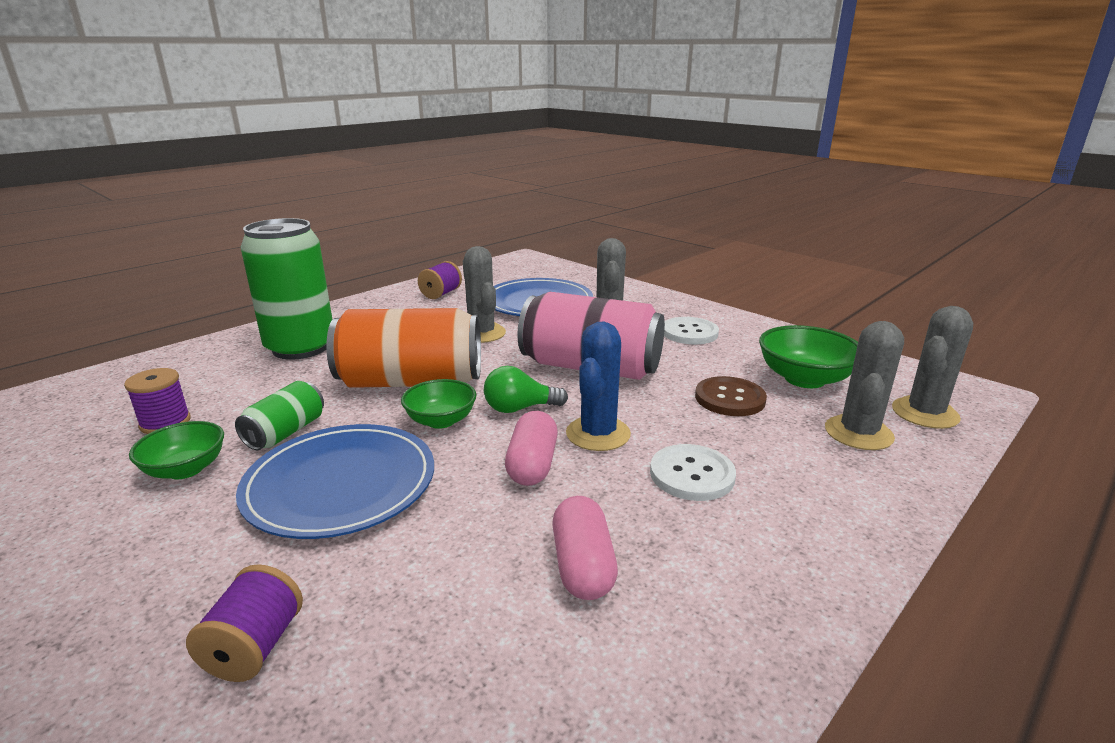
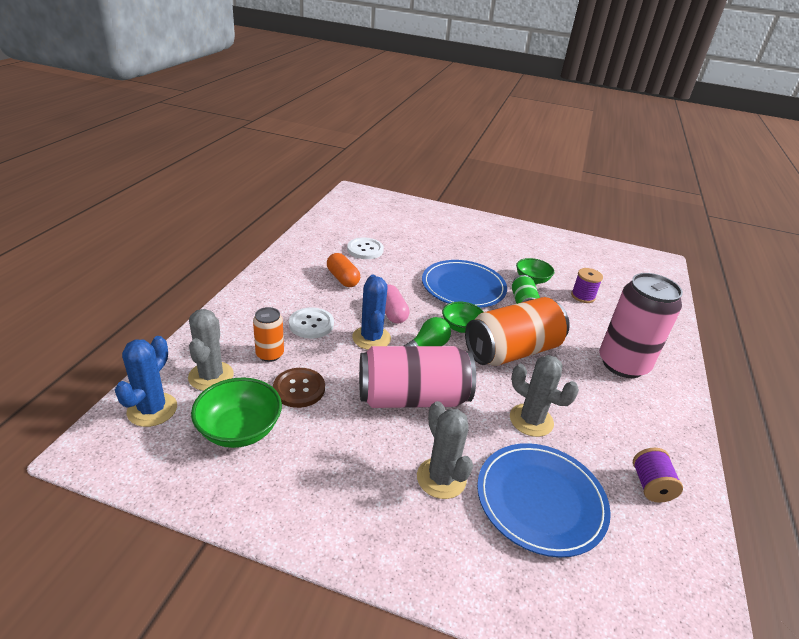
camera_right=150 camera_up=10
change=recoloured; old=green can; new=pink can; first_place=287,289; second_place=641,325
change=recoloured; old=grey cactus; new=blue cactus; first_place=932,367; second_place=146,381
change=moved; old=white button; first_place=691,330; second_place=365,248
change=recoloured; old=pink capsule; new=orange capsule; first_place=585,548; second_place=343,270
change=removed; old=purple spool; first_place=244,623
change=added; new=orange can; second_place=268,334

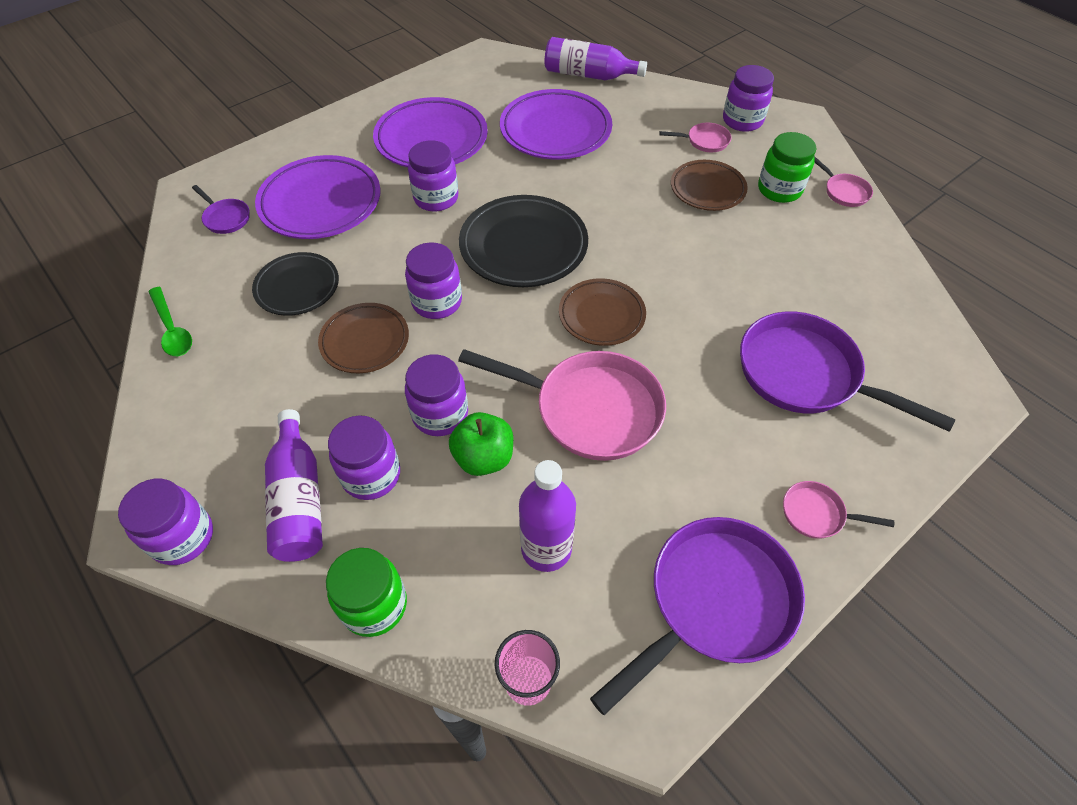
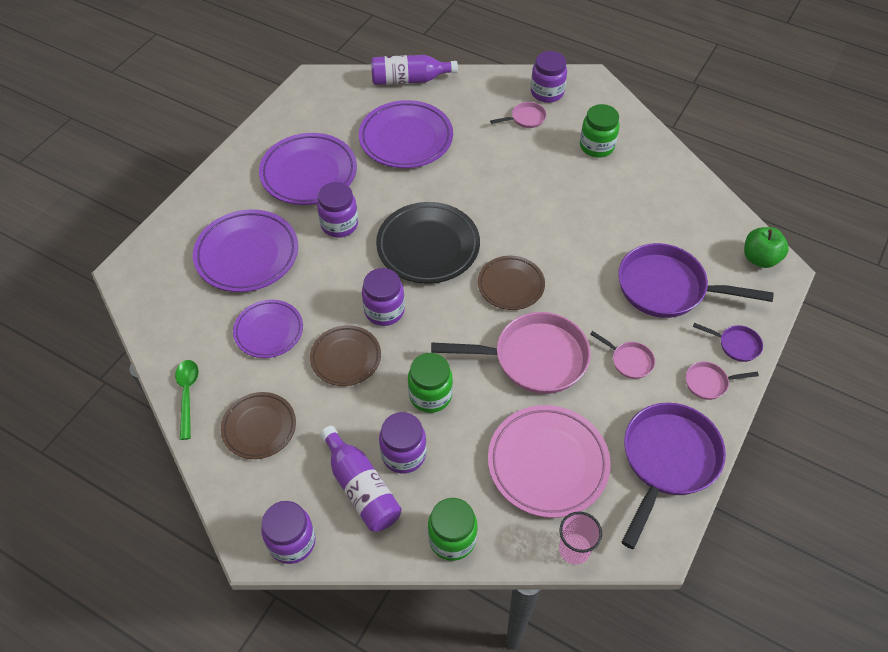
camera_right=-20 camera_up=0
change=moved; old=pink pan; first_place=843,181; second_place=622,355
change=moved; old=brown plate; first_place=709,185; second_place=258,425
change=moved; old=purple pan; first_place=220,209; second_place=728,342
change=recoloured; old=black plate; new=purple plate; first_place=295,284; second_place=268,329
change=turned; old=green spoon; first_place=170,321; second_place=187,400; degrees=-135
change=recoloured; old=purple jar; new=green jar; first_place=436,395; second_place=430,383
change=moved; old=green apple; first_place=481,444; second_place=766,247
change=replaced; old=purple bottle; new=pink plate; first_place=547,516; second_place=549,461

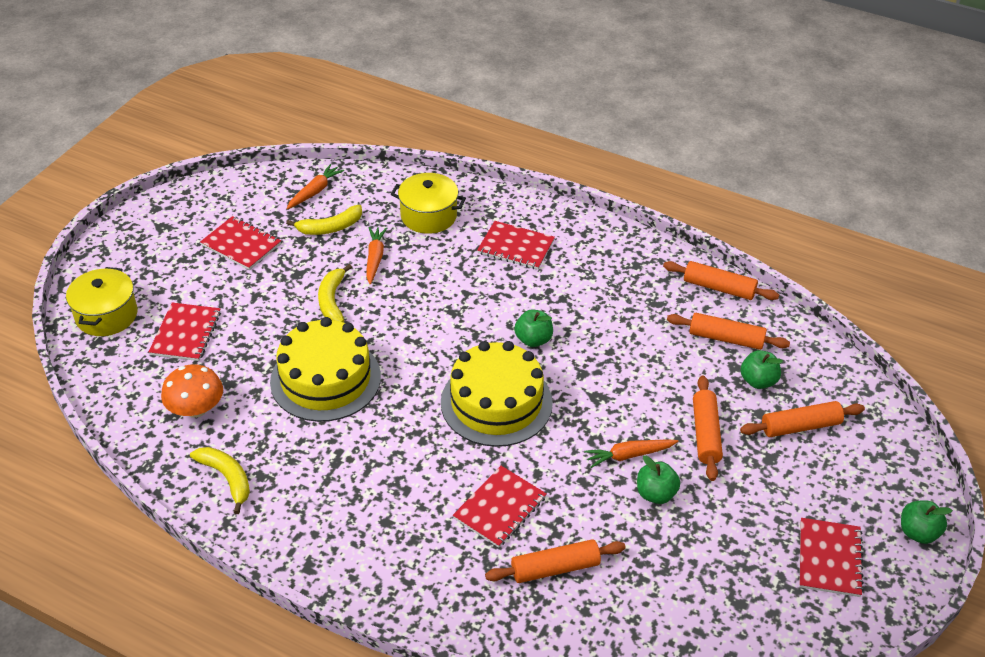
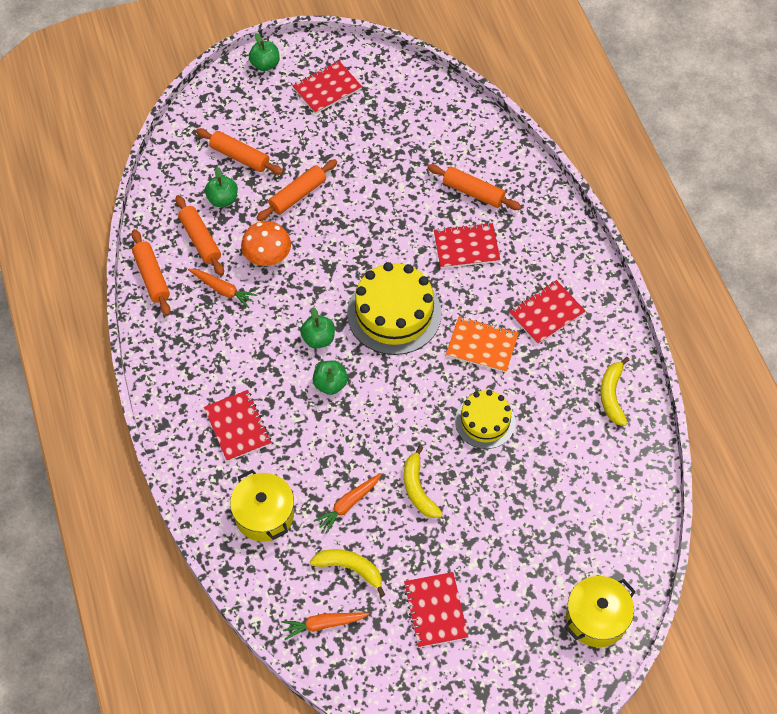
camera_right=-135 camera_up=15
change=turned; old=yellow banana; first_place=335,293; second_place=423,481; degrees=120
change=moved; old=red notebook; first_place=185,332; second_place=547,312
change=resized; old=yellow cake; first_place=325,369; second_place=485,419; factor=0.61
change=moved; old=orange mushroom; first_place=192,391; second_place=266,243
change=moved; old=orange carrot; first_place=631,453; second_place=223,288
change=moved; old=green apple; first_place=658,479; second_place=330,377
change=added; new=orange notebook; second_place=482,345

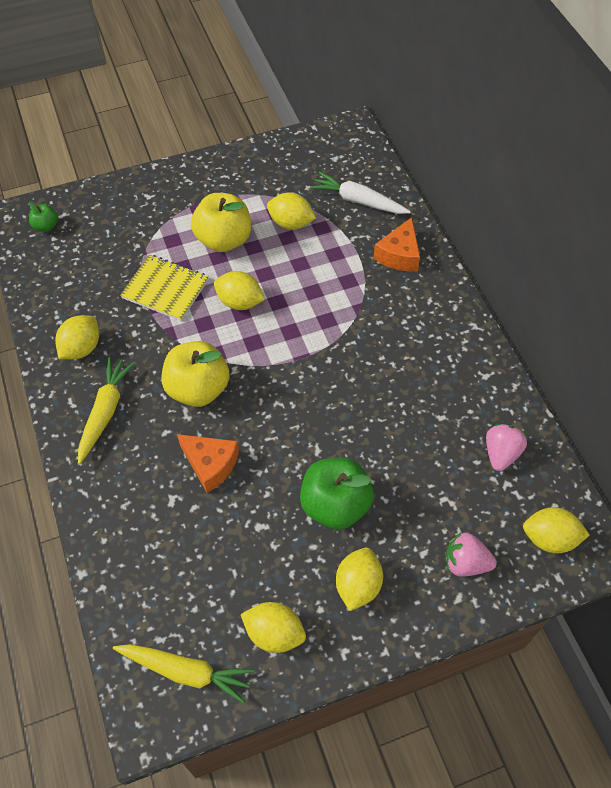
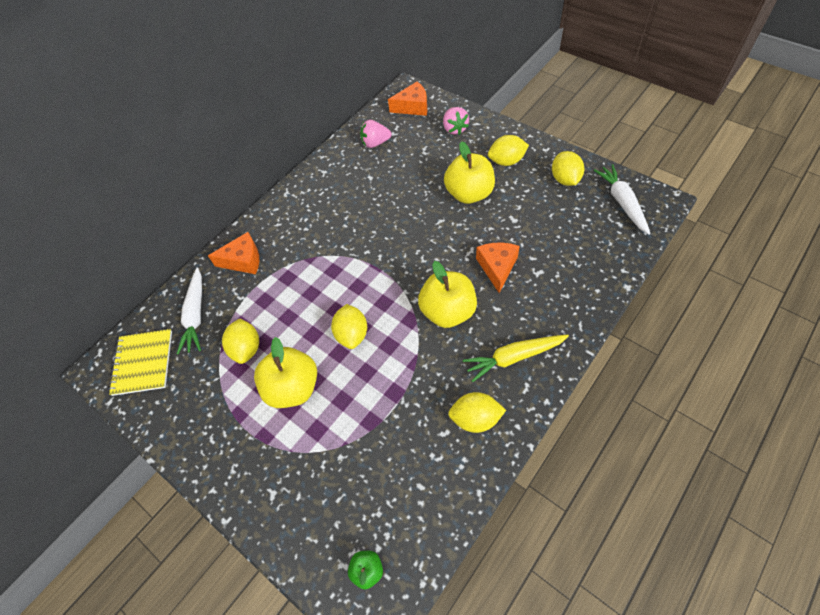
camera_right=-115 camera_up=0
change=moved; old=yellow notebook; first_place=164,287; second_place=140,362
change=recoloured; old=green apple; new=yellow apple; first_place=337,493; second_place=469,172
change=replaced; old=yellow lemon; new=orange cheese; first_place=556,530; second_place=407,98
change=recoloured; old=yellow carrot; new=white carrot; first_place=183,674; second_place=622,199

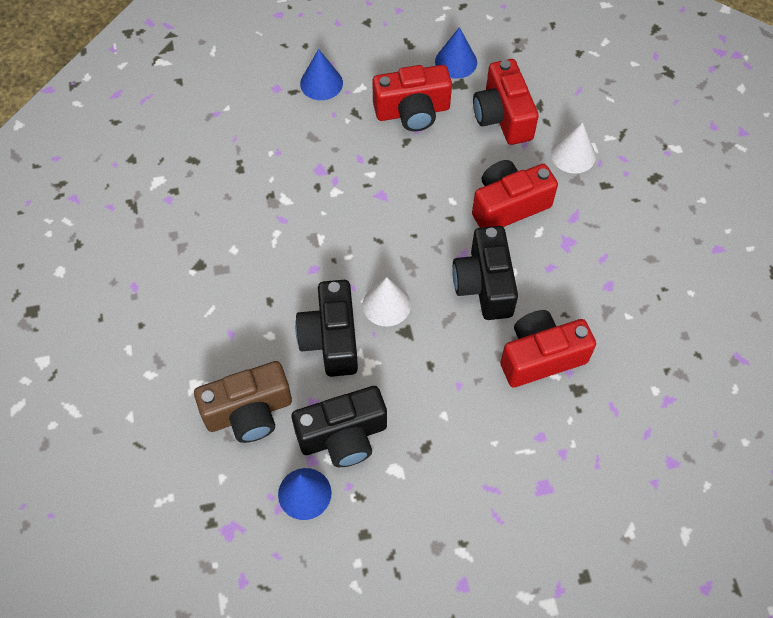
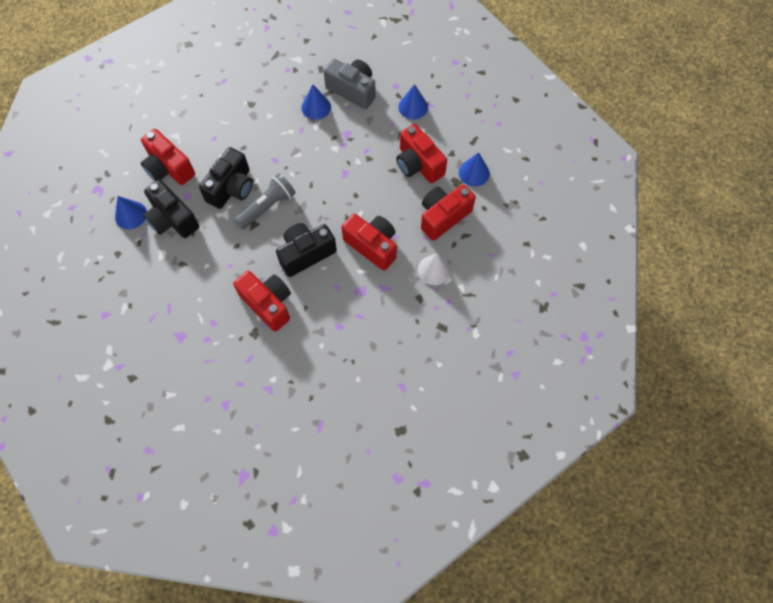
camera_right=65 camera_up=5
change=replaced; old=white cone; new=grey flashlight; first_place=386,301; second_place=264,201
change=turned; old=black camera; first_place=326,328; second_place=226,178; degrees=150
change=recoloured; old=brown camera; new=red camera; first_place=243,402; second_place=168,157
change=added; new=grey camera; second_place=350,84
change=added; new=blue cone; second_place=316,102

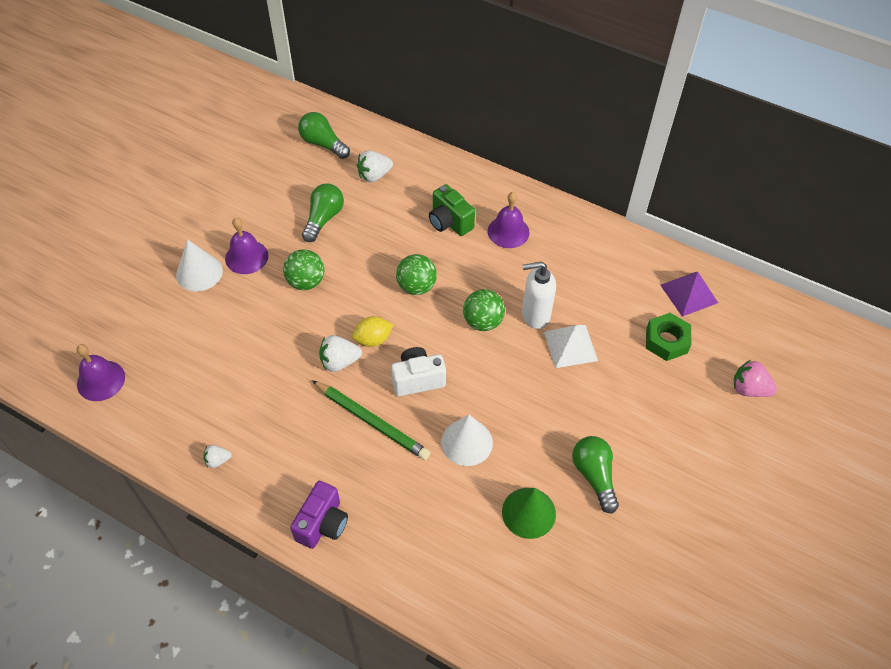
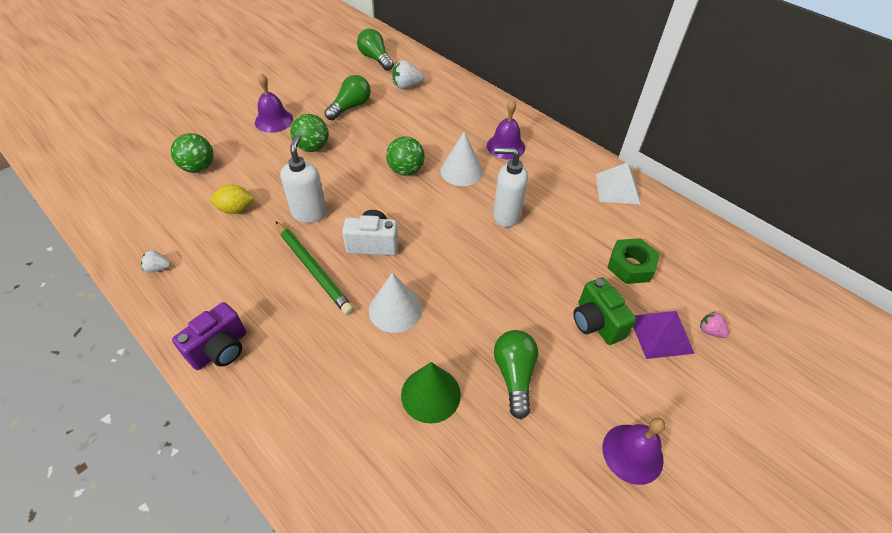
camera_right=15 camera_up=-5
change=moved; old=green camera; first_place=452,210; second_place=604,311
change=moved; old=white cone; first_place=199,265; second_place=461,158
change=moved; old=purple pyramid; first_place=689,294; second_place=664,335
change=moved; old=green ball; first_place=484,310; second_place=192,153
change=moved; old=yellow lemon; first_place=372,331; second_place=233,199
change=moved; old=white pyramid; first_place=571,346; second_place=618,183
change=replaced; old=white strawberry; new=white soap dispenser; first_place=340,353; second_place=303,178
change=moved; old=purple bell; first_place=101,372; second_place=634,451
change=resized; old=pink strawberry; first_place=755,378; second_place=714,325; factor=0.6

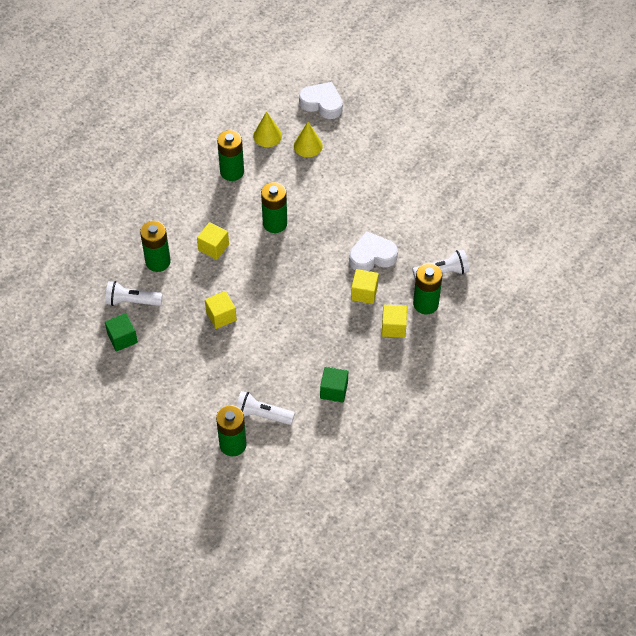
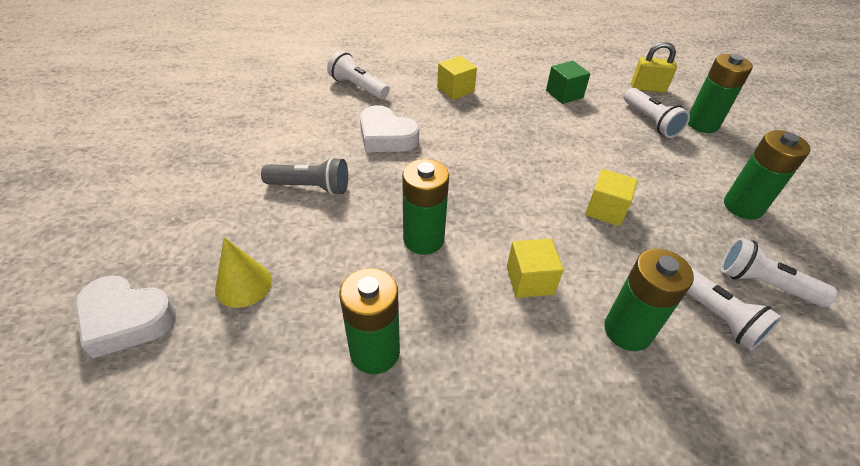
camera_right=-130 camera_up=-10
change=turned; old=white heart; first_place=321,100; second_place=125,316; degrees=-60
change=removed; old=yellow cone; first_place=267,129
change=moved; old=green battery; first_place=428,288; second_place=767,175
change=removed; old=yellow cube; first_place=365,286
change=replaced; old=green cube; new=white flashlight; first_place=121,332; second_place=779,272
change=added; new=yellow padlock; second_place=654,67
change=added; new=grey flashlight; second_place=304,176

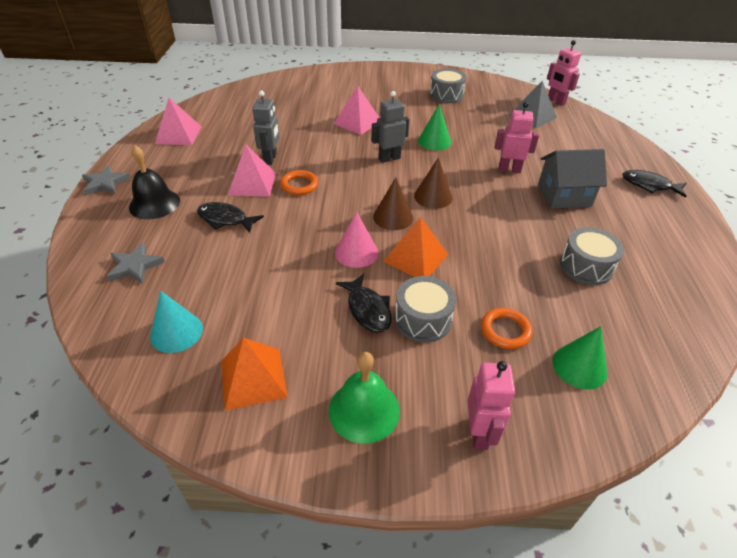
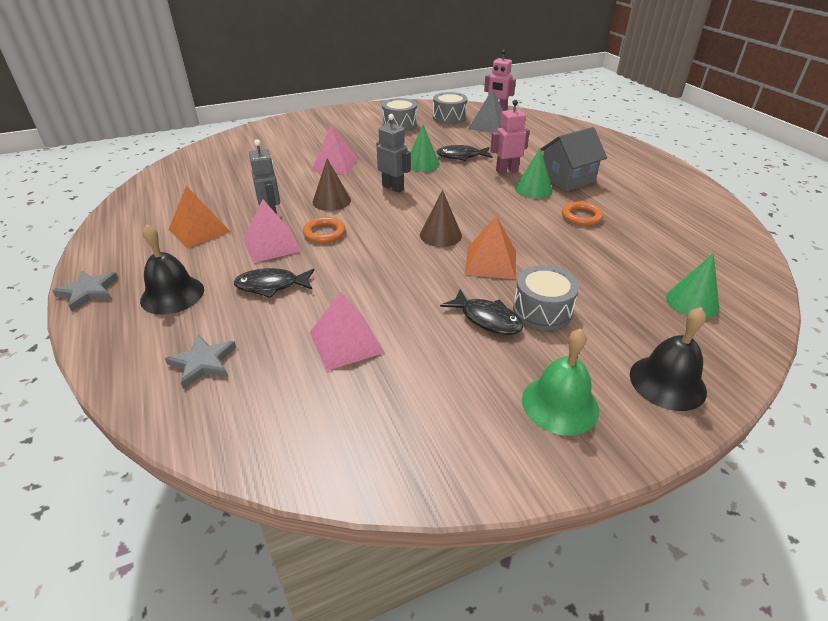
camera_right=-25 camera_up=-5
change=turned; old=grey robot; first_place=390,127; second_place=393,153; degrees=90
change=moved; old=pink pyramid; first_place=178,121; second_place=346,331
change=moved; old=brown cone; first_place=433,183; second_place=331,185
change=moved; old=black fish; first_place=654,184; second_place=464,153
change=removed; old=pink cone; first_place=356,240
change=moved; old=grey drum; first_place=592,256; second_place=450,108
change=removed; old=turquoise cone; first_place=176,322
change=moved; old=orange ring; first_place=506,328; second_place=582,213
change=moved; old=orange pyramid; first_place=254,374; second_place=200,217
change=replaced; old=pink robot; new=black bell; first_place=491,405; second_place=668,359
change=added; new=green cone; second_place=534,173

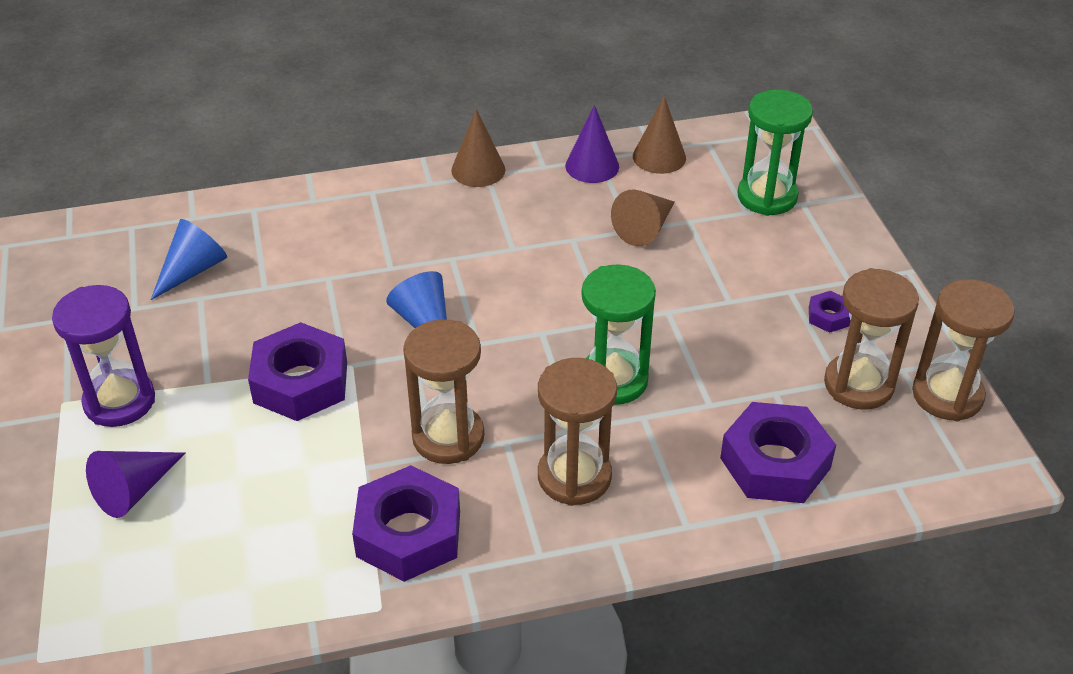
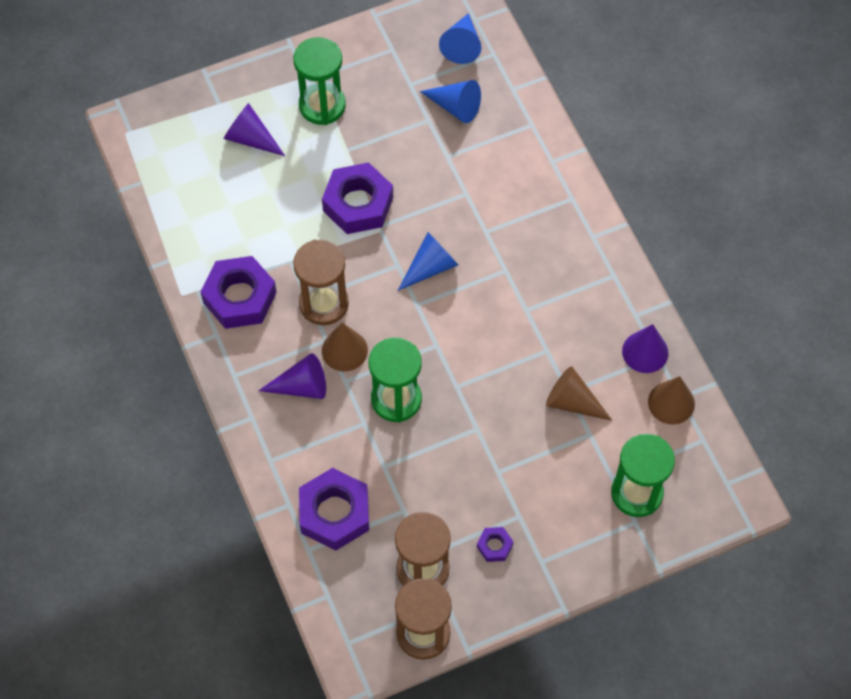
camera_right=80 camera_up=20
change=moved; old=brown cone; first_place=478,148; second_place=345,347
change=recoloured; old=purple hourglass; new=green hourglass; first_place=103,356; second_place=320,81
change=replaced; old=brown hourglass; new=purple cone; first_place=577,432; second_place=292,376
change=added; new=blue cone; second_place=460,38

